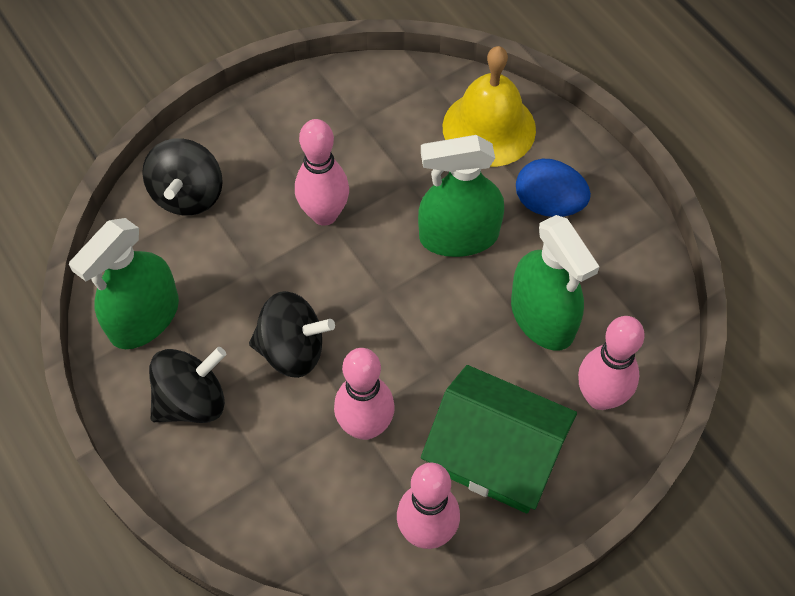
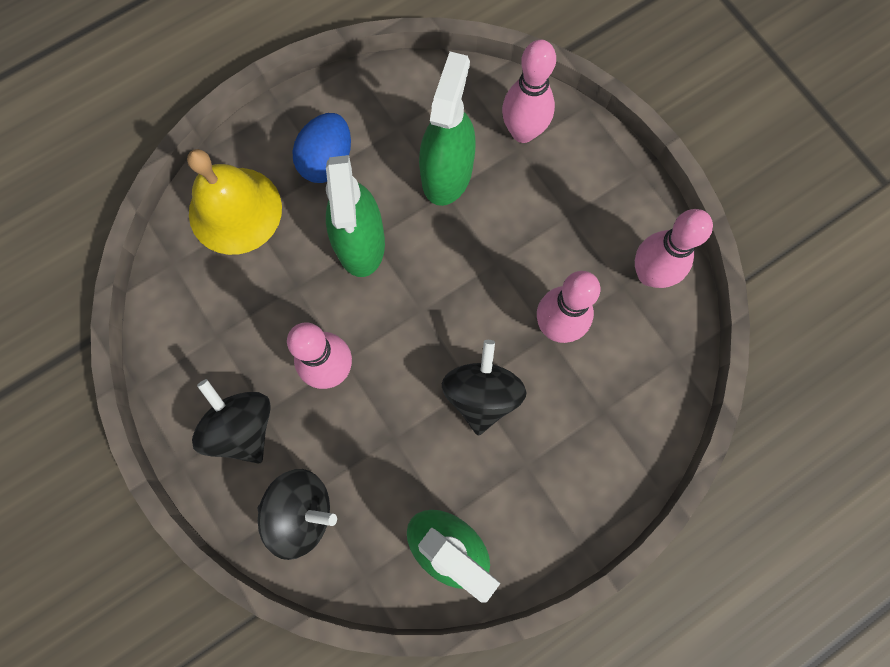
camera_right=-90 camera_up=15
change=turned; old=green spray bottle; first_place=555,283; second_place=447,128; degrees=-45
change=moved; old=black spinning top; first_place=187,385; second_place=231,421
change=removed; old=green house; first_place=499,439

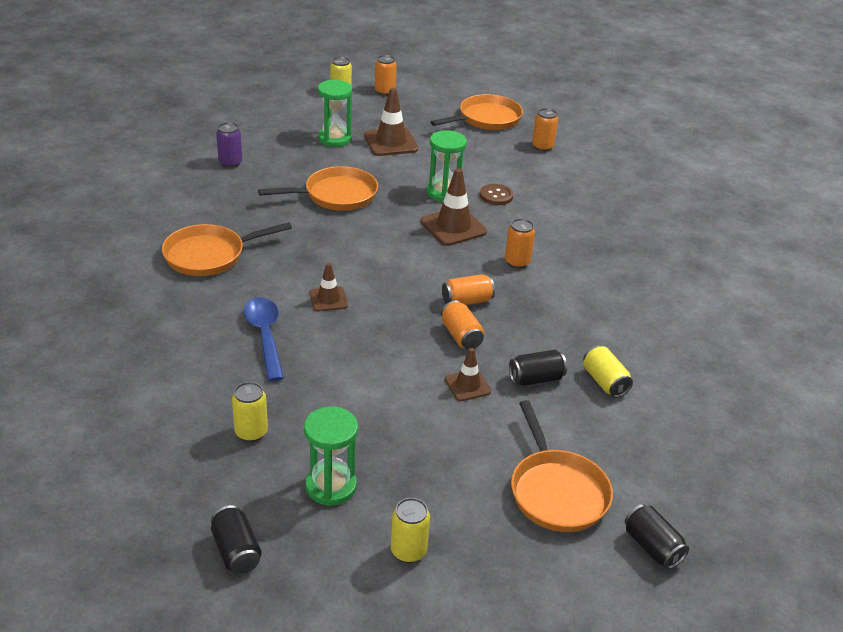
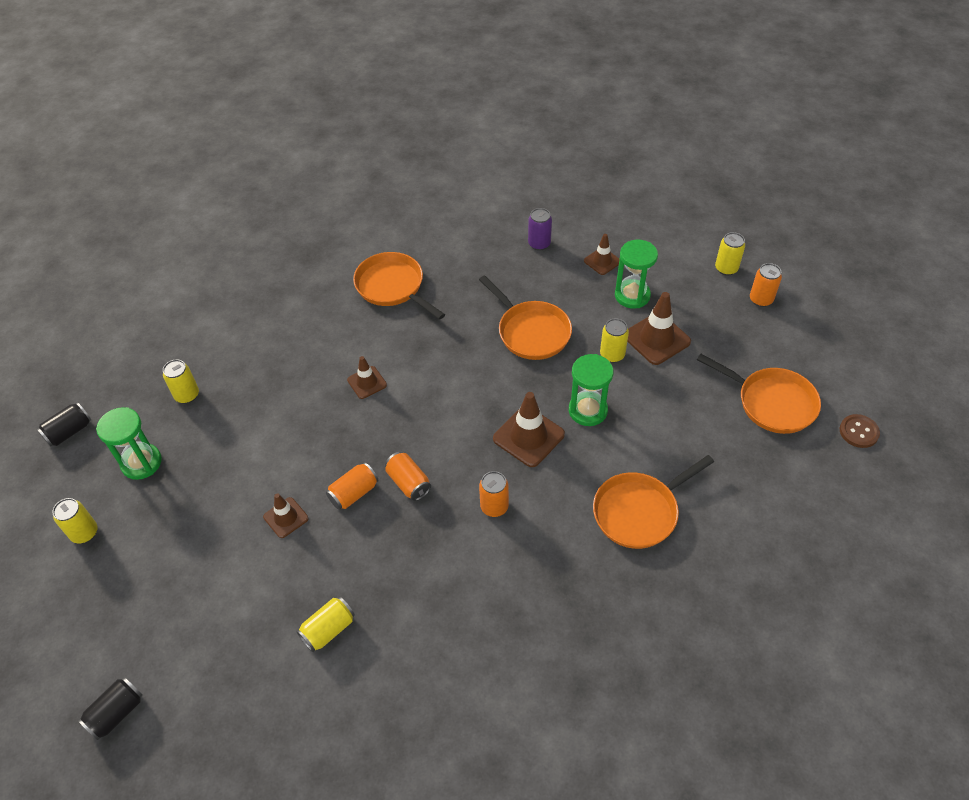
camera_right=75 camera_up=15
change=removed; old=orange can; first_place=545,130
change=moved; old=brown button; first_place=496,194; second_place=860,431
change=removed; old=blue spoon; first_place=264,339
change=removed; old=black can; first_place=538,368
change=moved; old=orange pan; first_place=562,466; second_place=653,502
change=added; new=brown traffic cone; second_place=601,254
change=added; new=yellow can; second_place=614,340

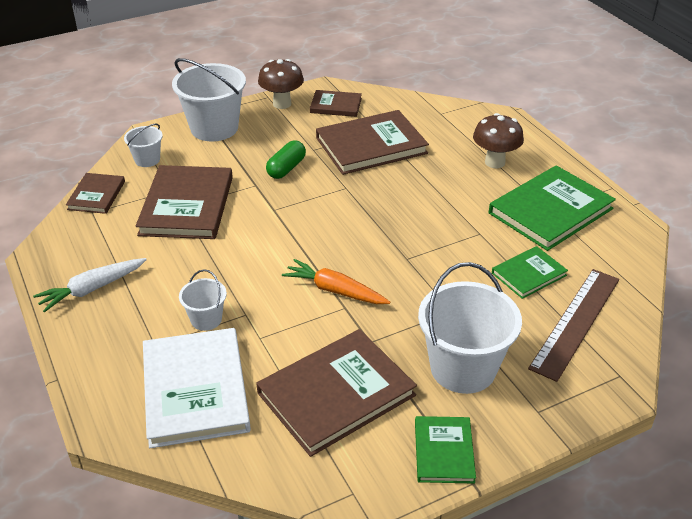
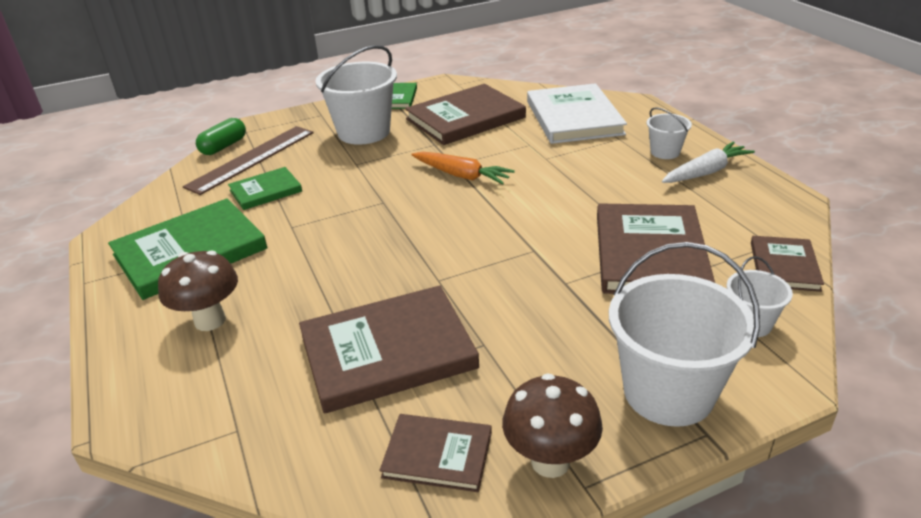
camera_right=-175 camera_up=-5
change=moved; old=green capsule; first_place=286,159; second_place=221,136
change=moved; old=white bucket; first_place=203,300; second_place=669,133

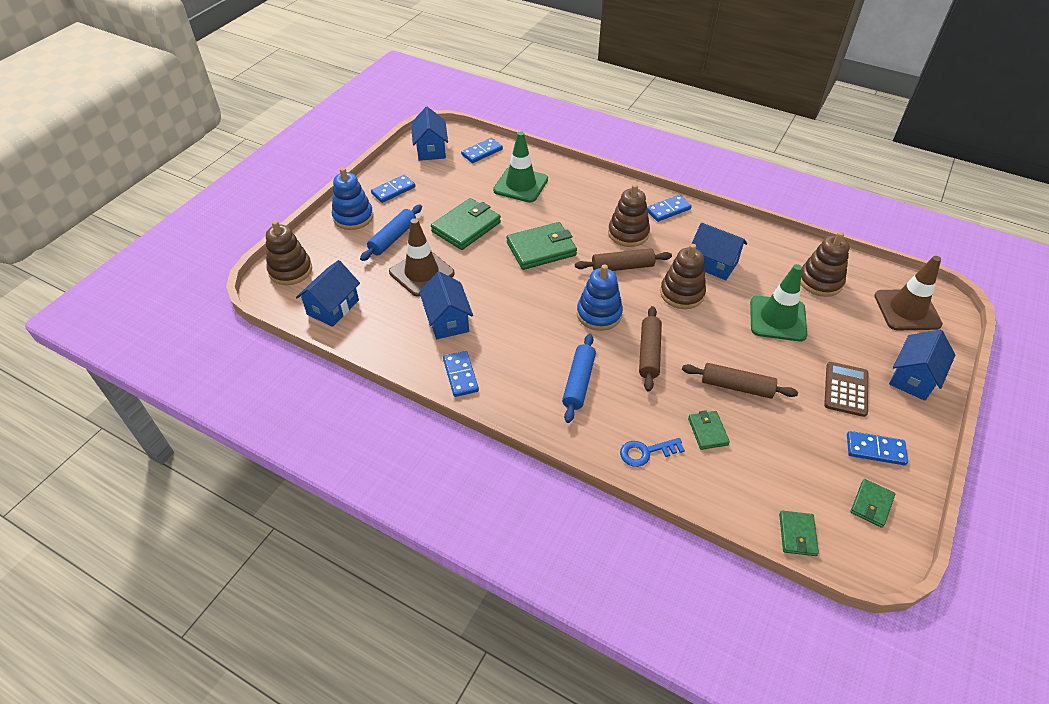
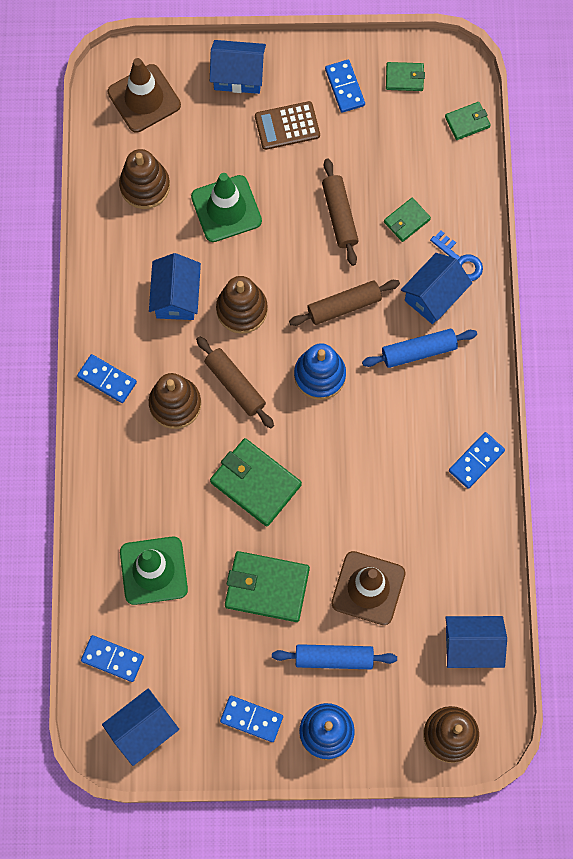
camera_right=-120 camera_up=25
change=moved; old=blue house; first_place=446,305; second_place=436,288

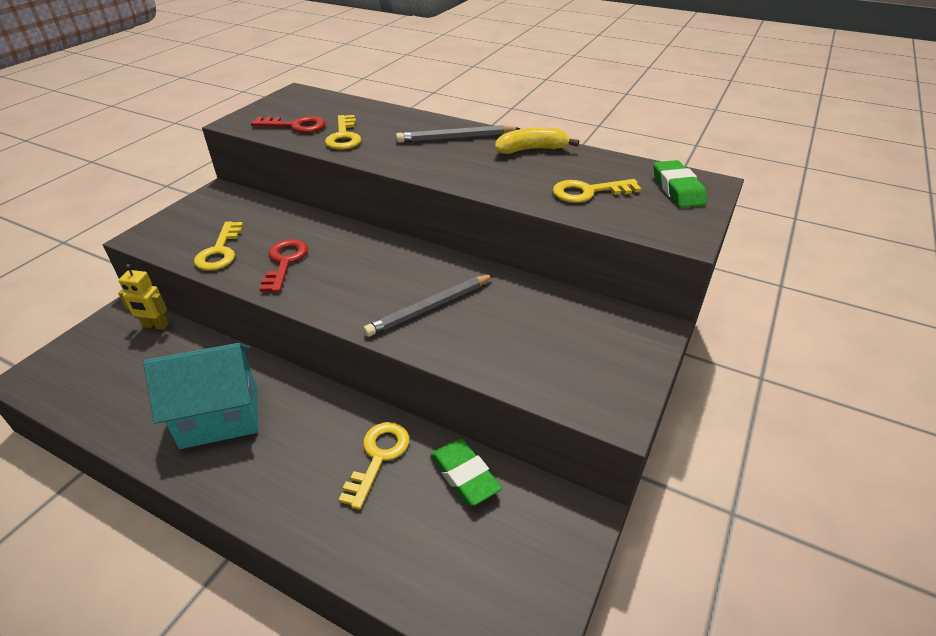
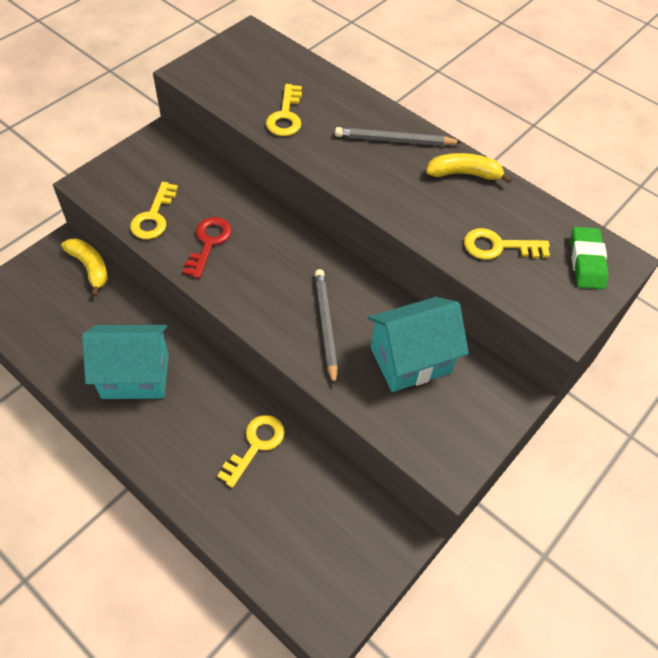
camera_right=10 camera_up=15
change=removed; old=red key; first_place=288,124
change=replaced; old=yellow robot; new=yellow banana; first_place=143,297; second_place=84,267
change=turned; old=grey pencil; first_place=428,305; second_place=326,327; degrees=105
change=removed; old=green eraser; first_place=466,472
change=added; new=turquoise house; second_place=418,344

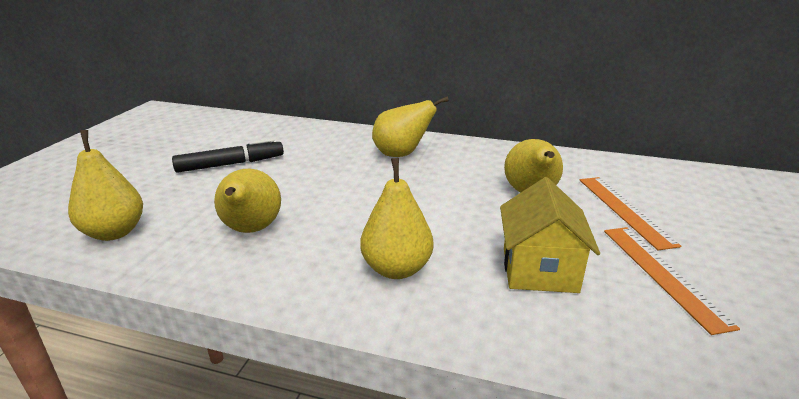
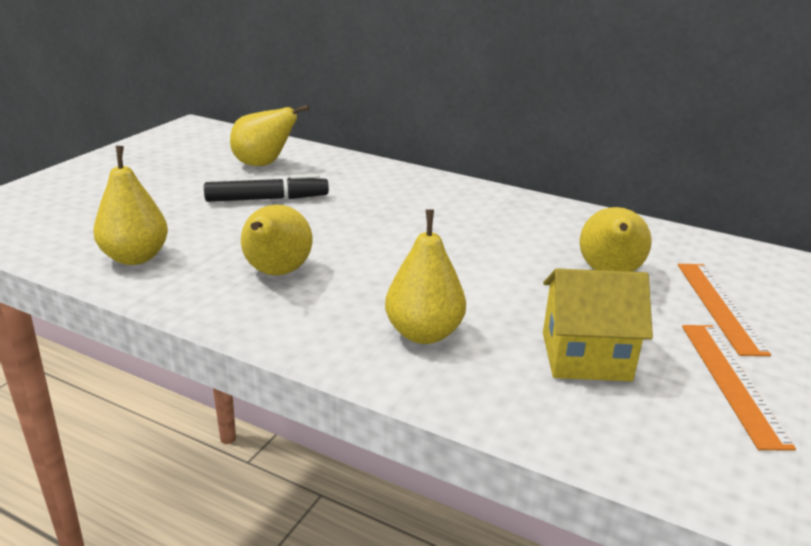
camera_right=10 camera_up=0
change=moved; old=yellow pear; first_place=410,126; second_place=269,135
change=turned; old=yellow house; first_place=550,235; second_place=598,324; degrees=75

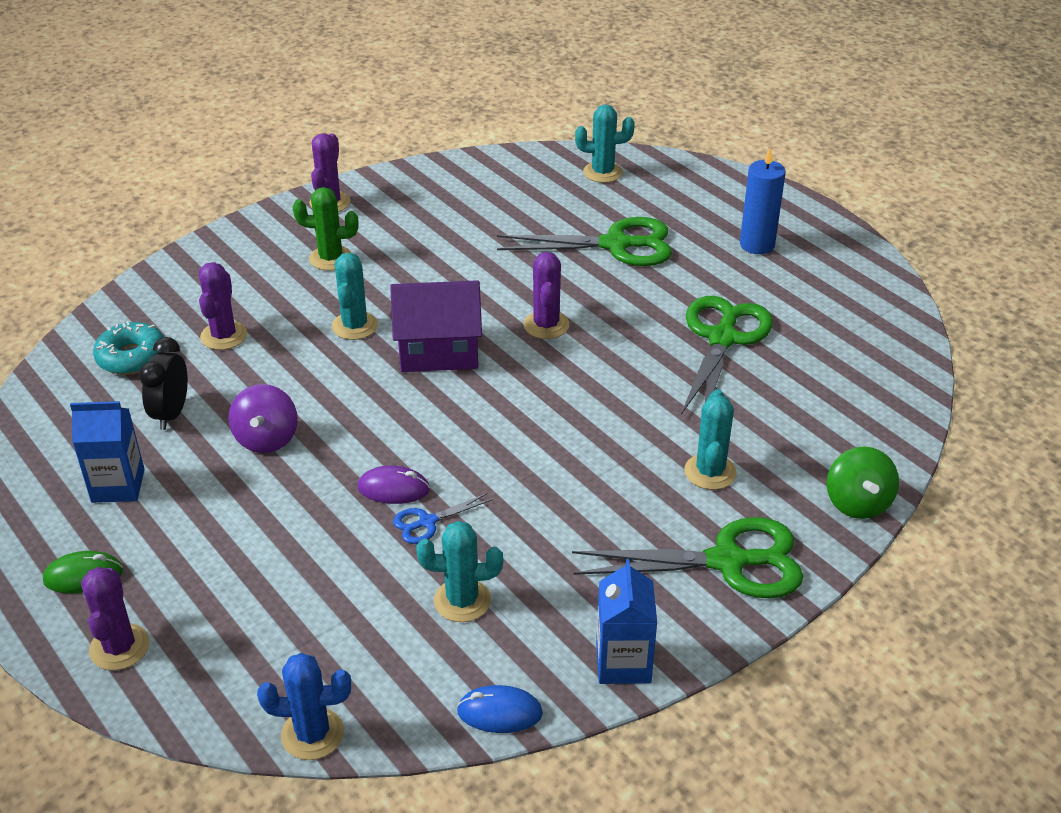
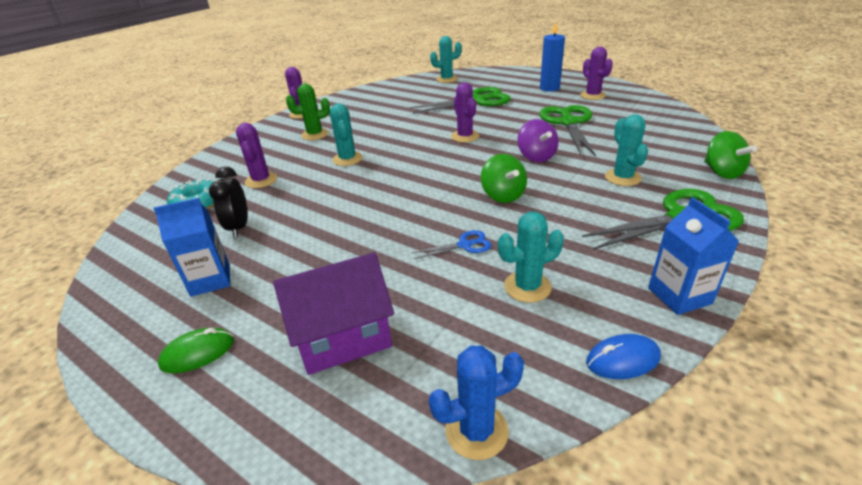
camera_right=-15 camera_up=-5
change=moved; old=purple house; first_place=436,326; second_place=333,314
change=moved; old=purple spinning top; first_place=263,418; second_place=538,140
change=removed; old=purple mouse; first_place=394,484
change=turned; old=blue scissors; first_place=443,518; second_place=451,244; degrees=-150
change=moved; old=purple cactus; first_place=115,618; second_place=596,73
change=added; new=green spinning top; second_place=504,178

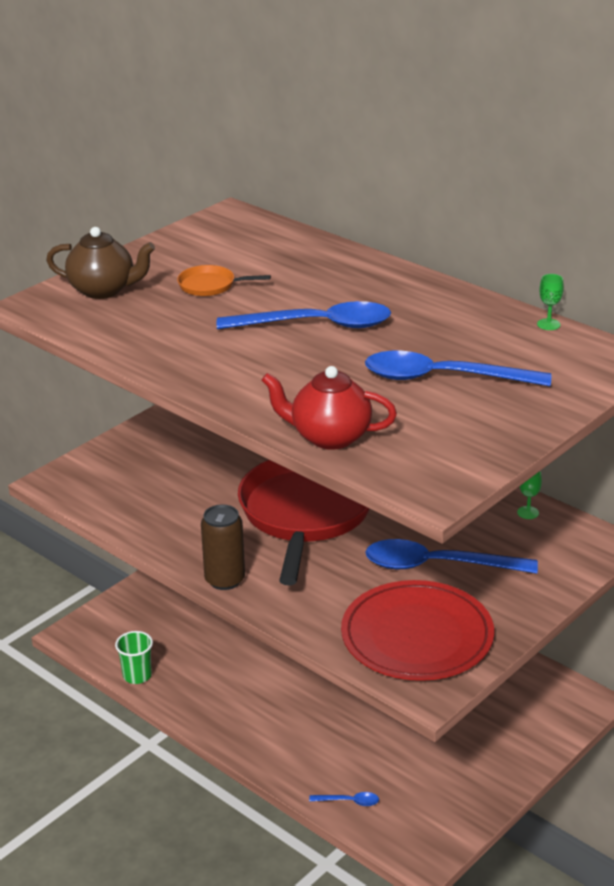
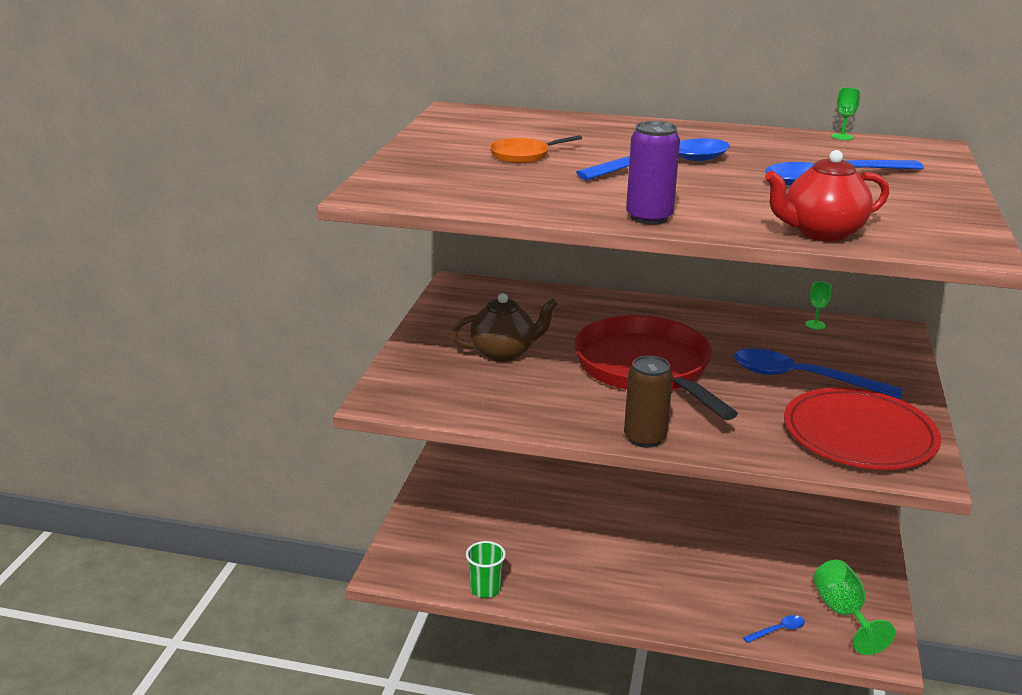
camera_right=-30 camera_up=-5
change=moved; old=brown teapot; first_place=100,263; second_place=504,327
change=turned; old=blue spoon; first_place=452,556; second_place=818,374; degrees=45
change=added; new=purple can; second_place=653,173
change=added; new=green goblet; second_place=854,607

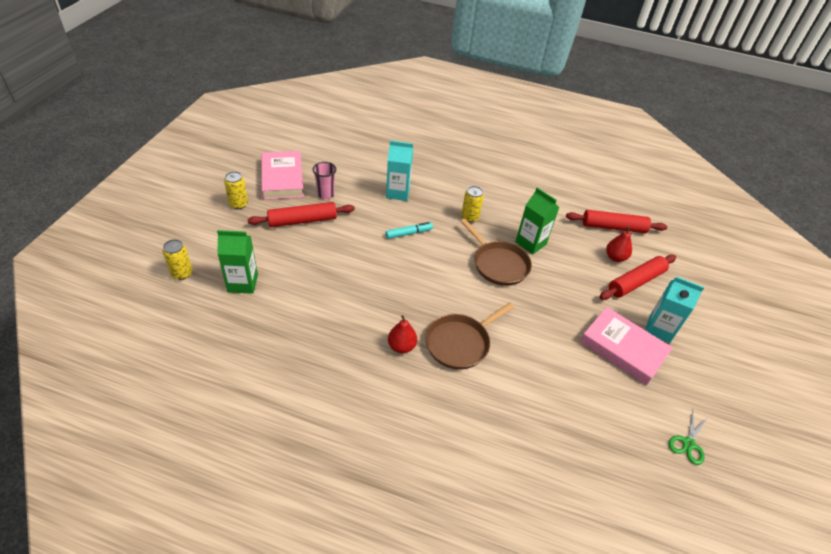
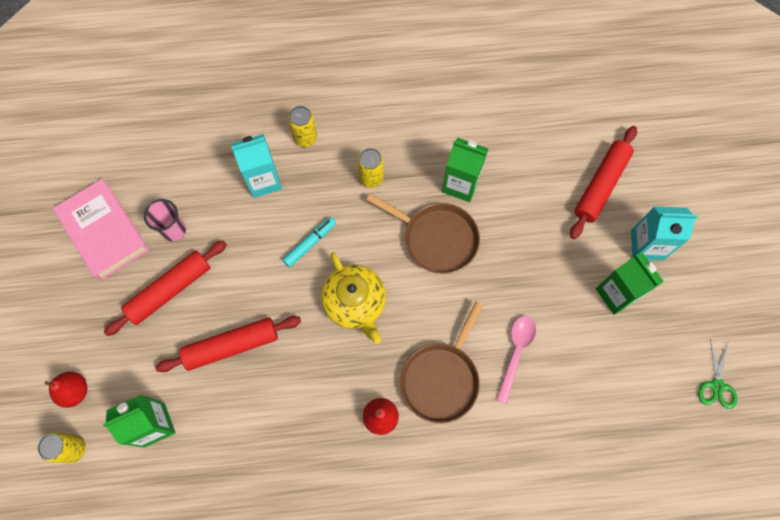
camera_right=-20 camera_up=25
change=moved; old=yellow can; first_place=236,190; second_place=302,126
change=moved; old=red rolling pin; first_place=616,221; second_place=228,344
change=moved; old=red pear; first_place=619,244; second_place=65,389
change=replaced; old=pink book; new=green carton; first_place=626,346; second_place=630,284
change=added; new=yellow teapot; second_place=353,298
change=added; new=pink spoon; second_place=516,360

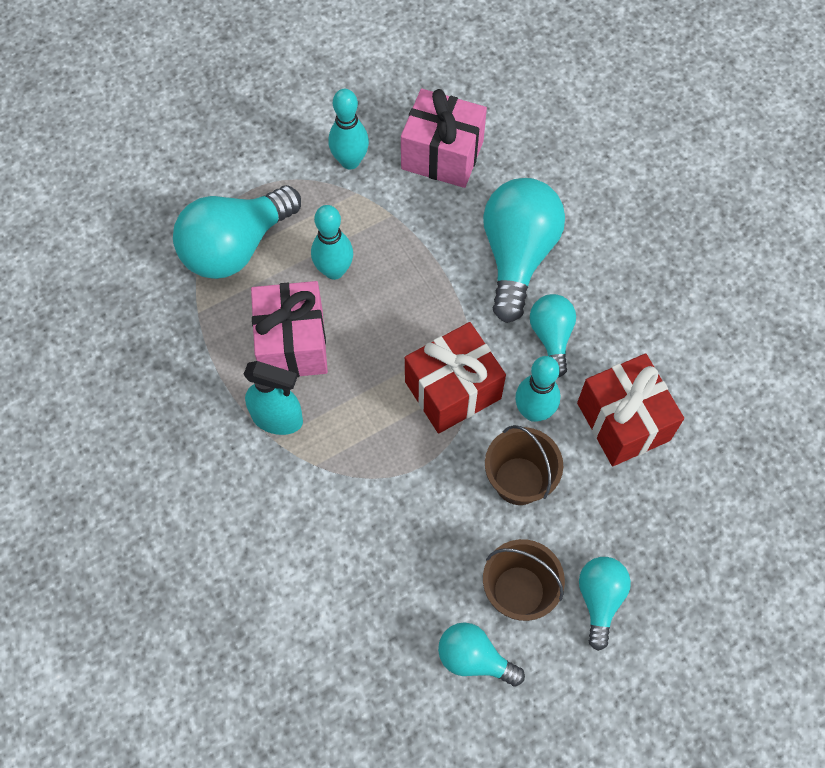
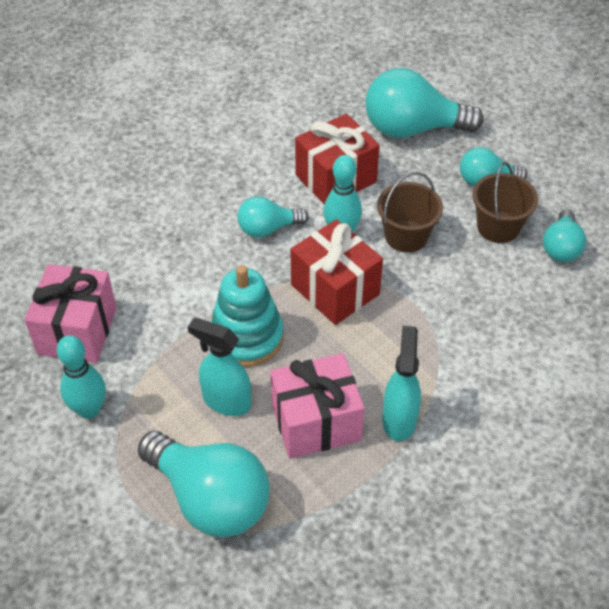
camera_right=-100 camera_up=-15
change=moved; old=turquoise light bulb; first_place=524,250; second_place=424,103
change=replaced; old=turquoise bowling pin; new=turquoise spray bottle; first_place=332,242; second_place=219,367
change=added; new=turquoise stacking toy; second_place=247,316

